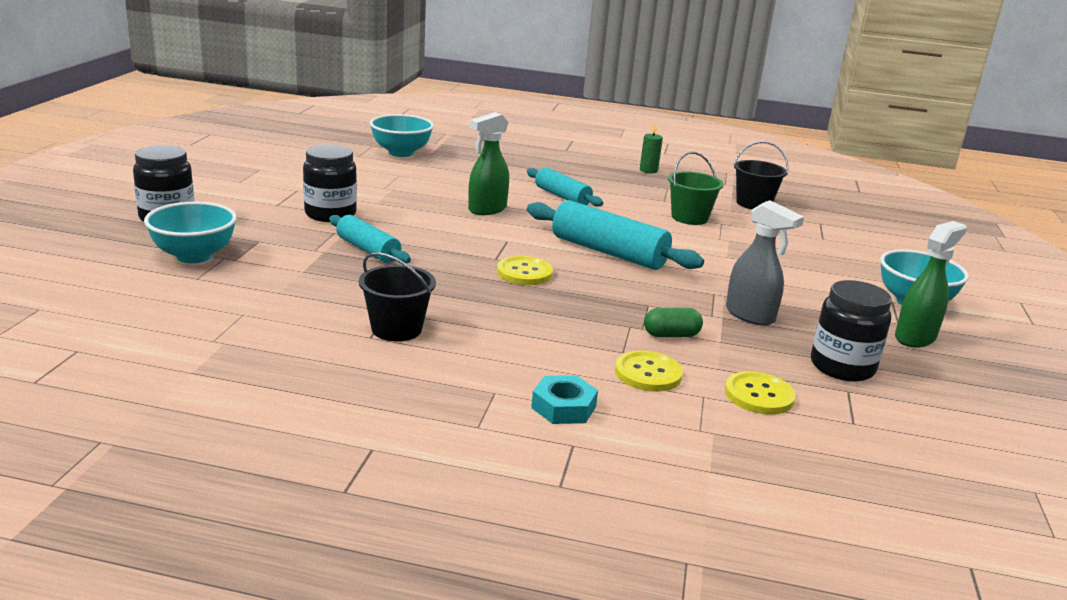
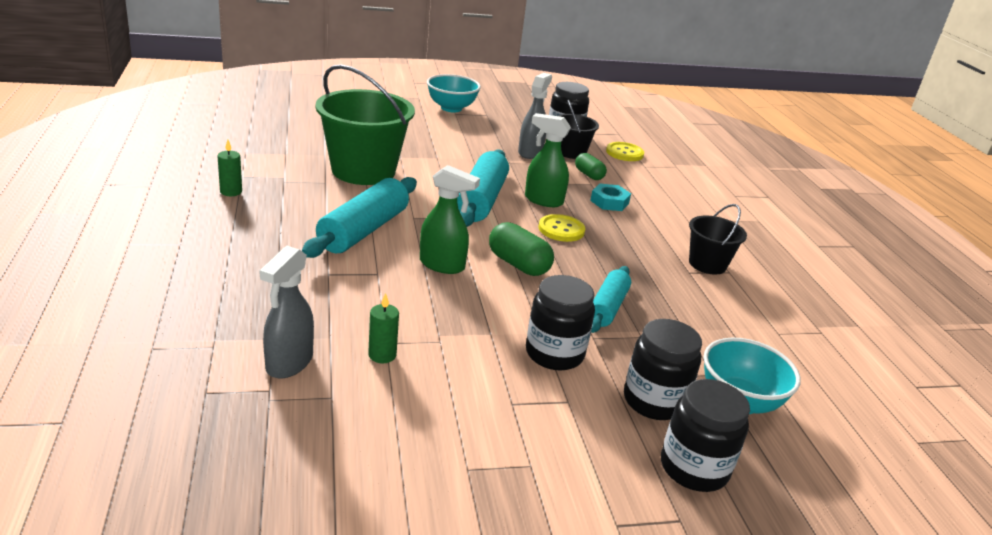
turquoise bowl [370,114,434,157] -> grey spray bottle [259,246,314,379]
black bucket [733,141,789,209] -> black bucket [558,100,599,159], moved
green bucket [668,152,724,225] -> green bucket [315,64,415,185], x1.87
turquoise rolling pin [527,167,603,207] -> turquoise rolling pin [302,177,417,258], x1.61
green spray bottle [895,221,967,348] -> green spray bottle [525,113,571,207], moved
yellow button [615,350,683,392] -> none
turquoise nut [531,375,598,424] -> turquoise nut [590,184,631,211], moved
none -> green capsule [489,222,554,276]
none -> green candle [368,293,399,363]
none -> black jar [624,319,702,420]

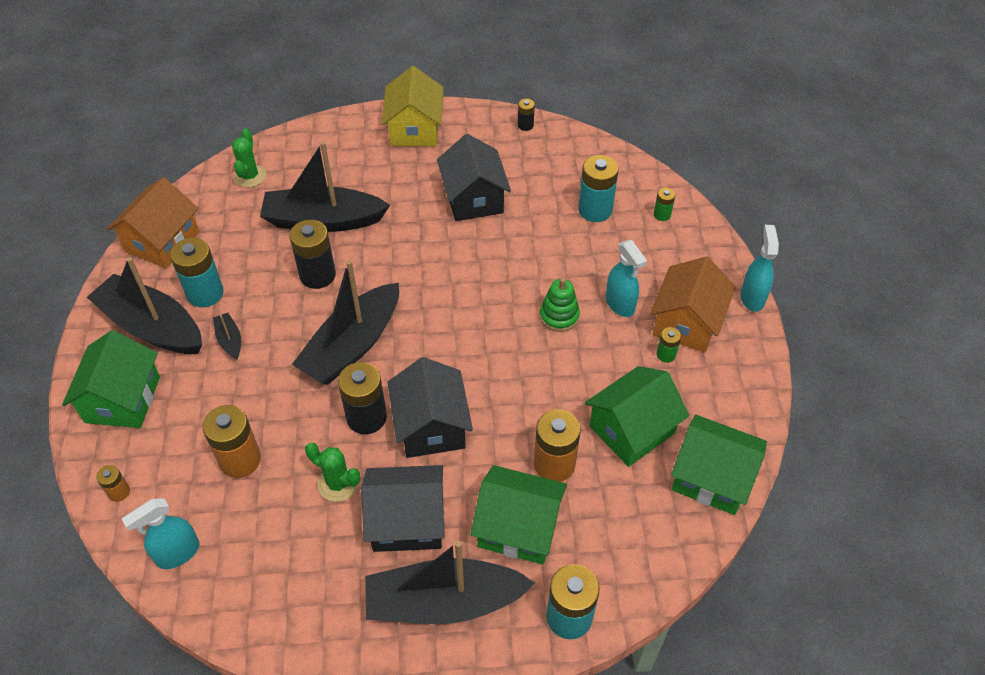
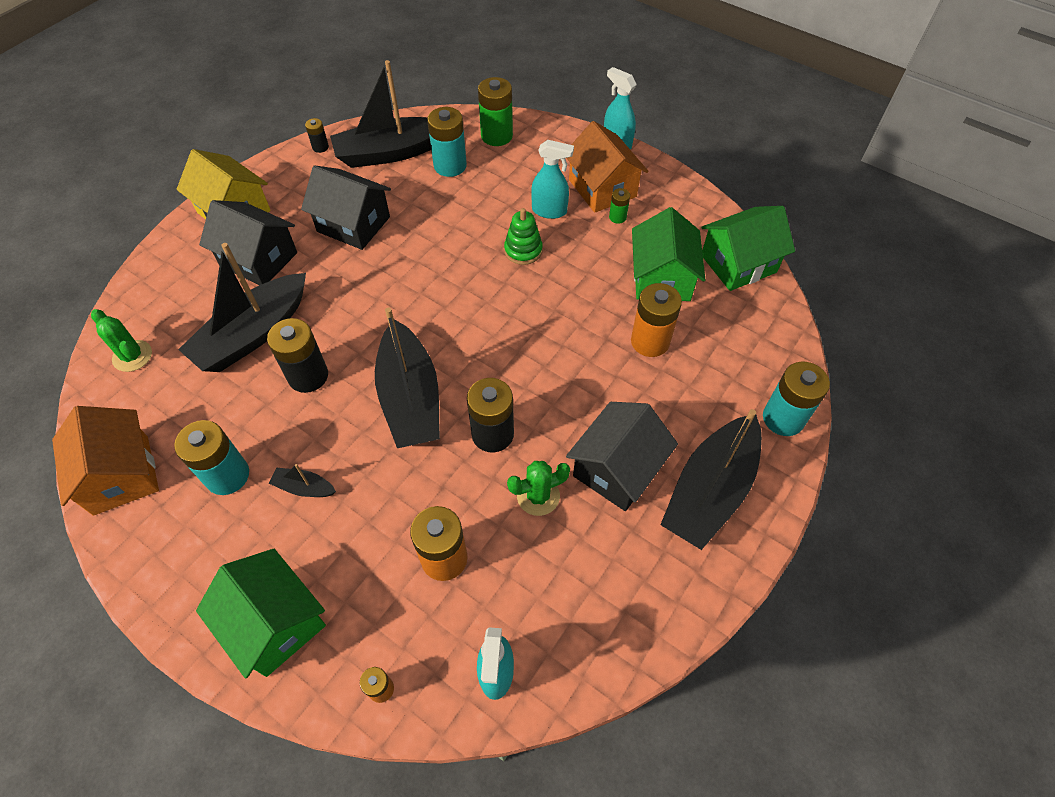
green battery [654,188,675,221] -> green battery [478,77,513,146], x1.97
black boat [87,257,202,354] -> black boat [330,60,431,168], moved
black house [387,357,473,458] -> black house [199,200,297,285], moved
green house [471,465,567,565] -> none

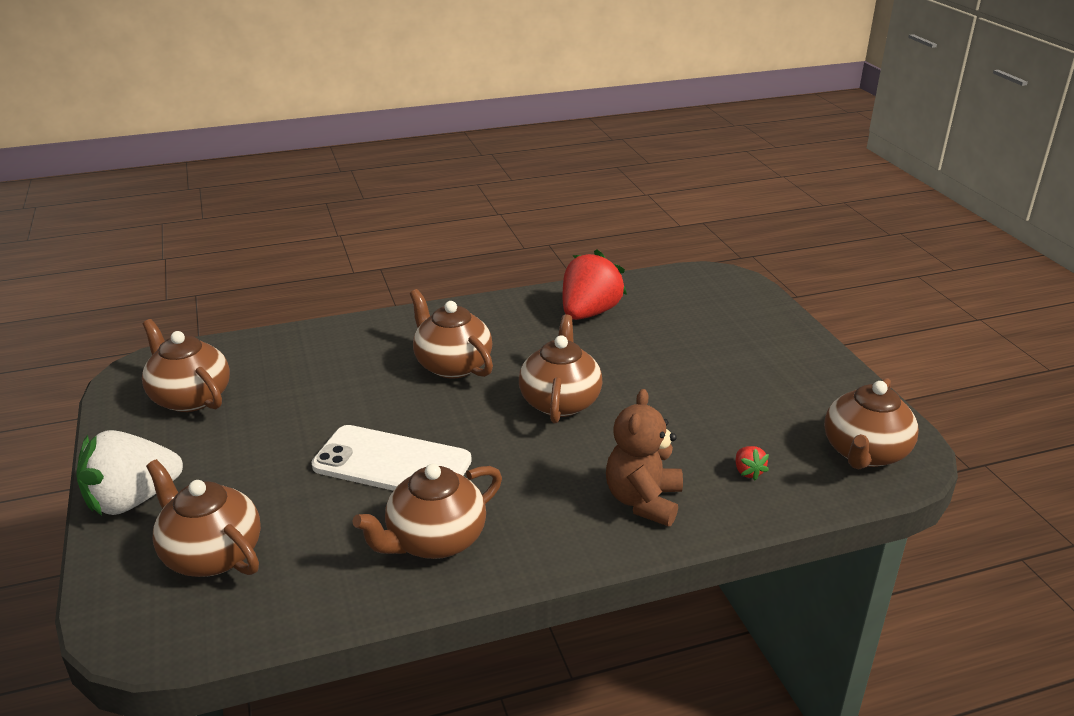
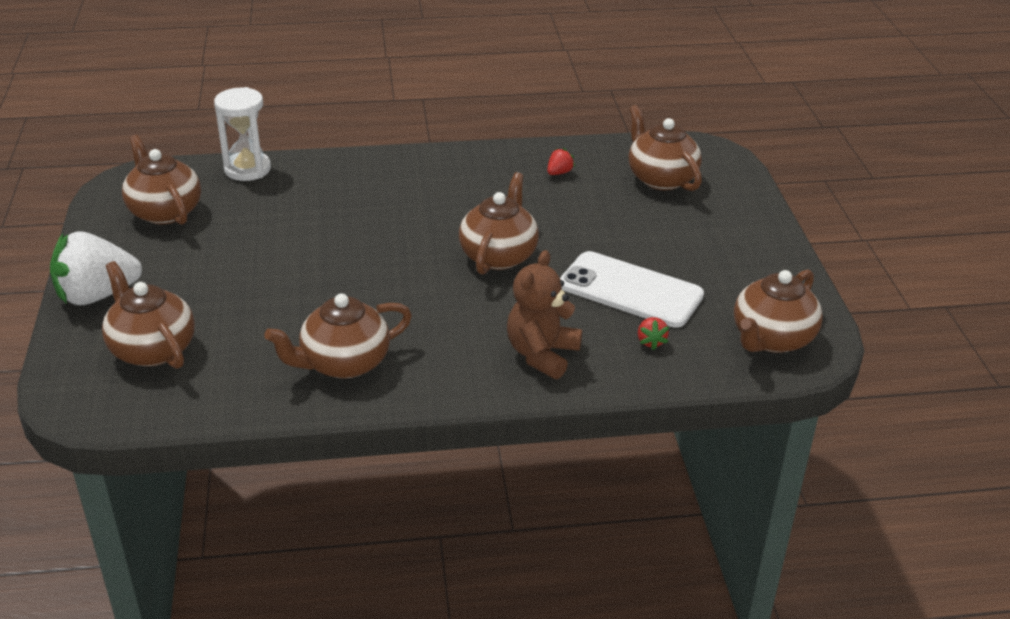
red strawberry [563,249,627,320] -> red strawberry [547,148,575,175], x0.41
brown teapot [410,289,493,379] -> brown teapot [629,105,702,191], moved
white phone [312,425,472,491] -> white phone [560,251,704,328], moved
none -> white hourglass [214,87,271,181]

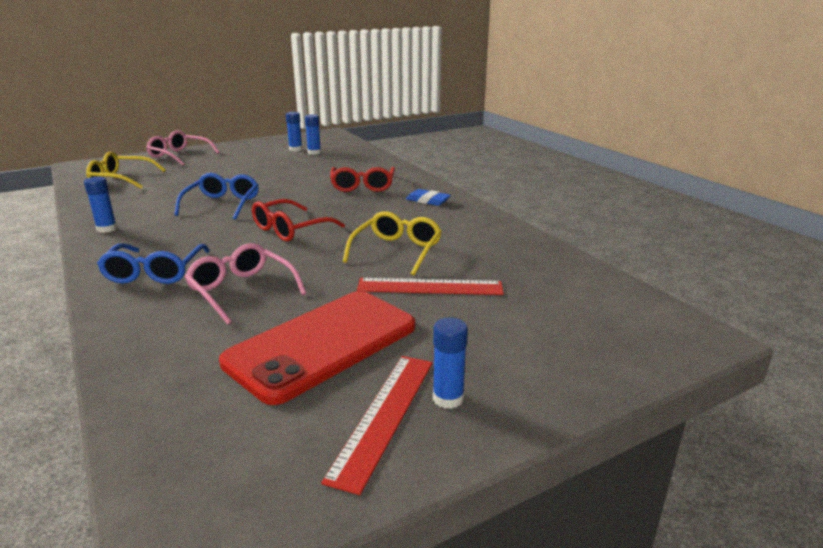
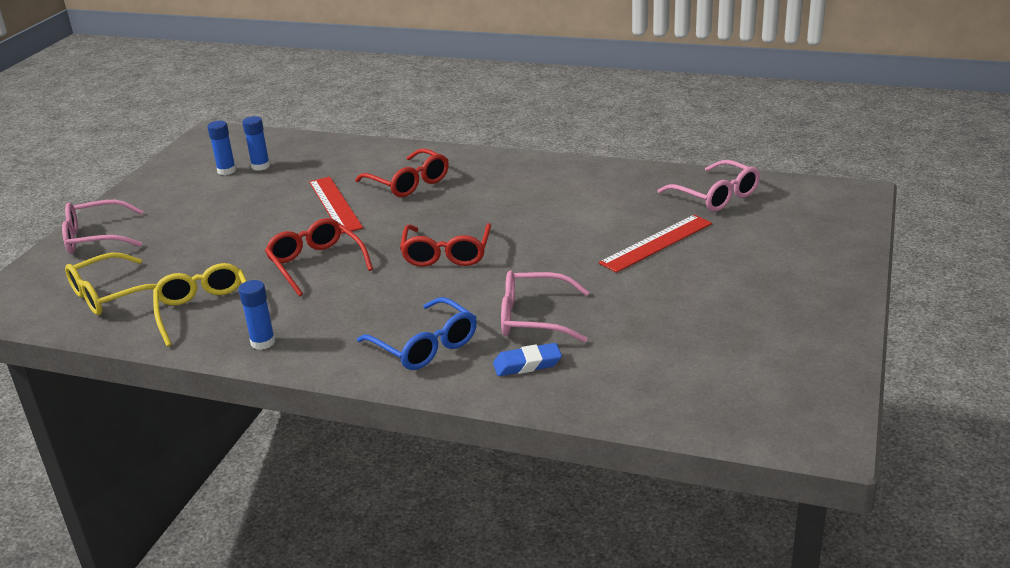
blue glasses [174,173,259,220] -> red glasses [265,218,373,296]
blue eraser [406,189,451,206] -> blue eraser [493,343,562,376], moved
yellow glasses [343,211,442,276] -> yellow glasses [153,263,247,347], moved
red phone [219,291,415,405] -> none
blue glue stick [433,318,468,409] -> none
red ruler [321,356,433,495] -> red ruler [309,177,363,234], moved
none -> pink glasses [657,160,760,212]

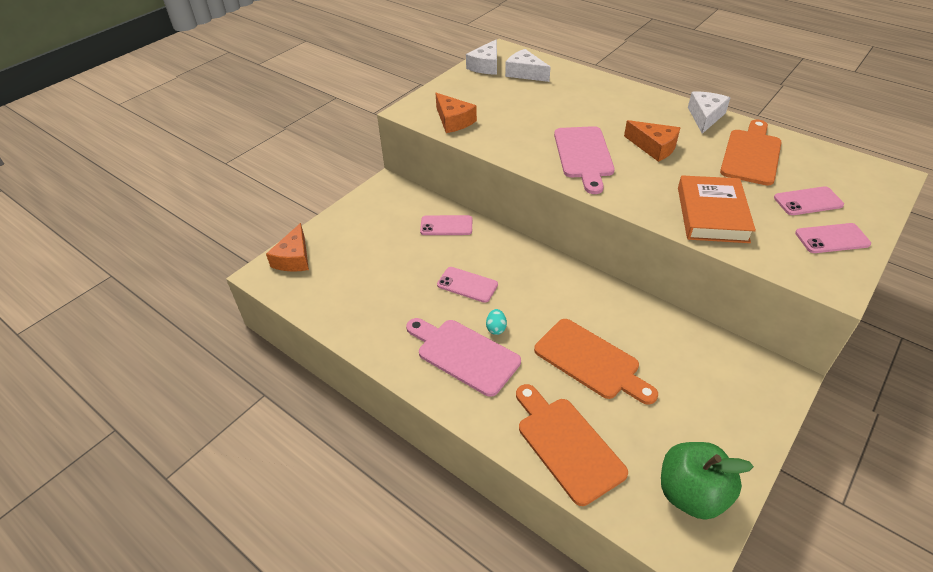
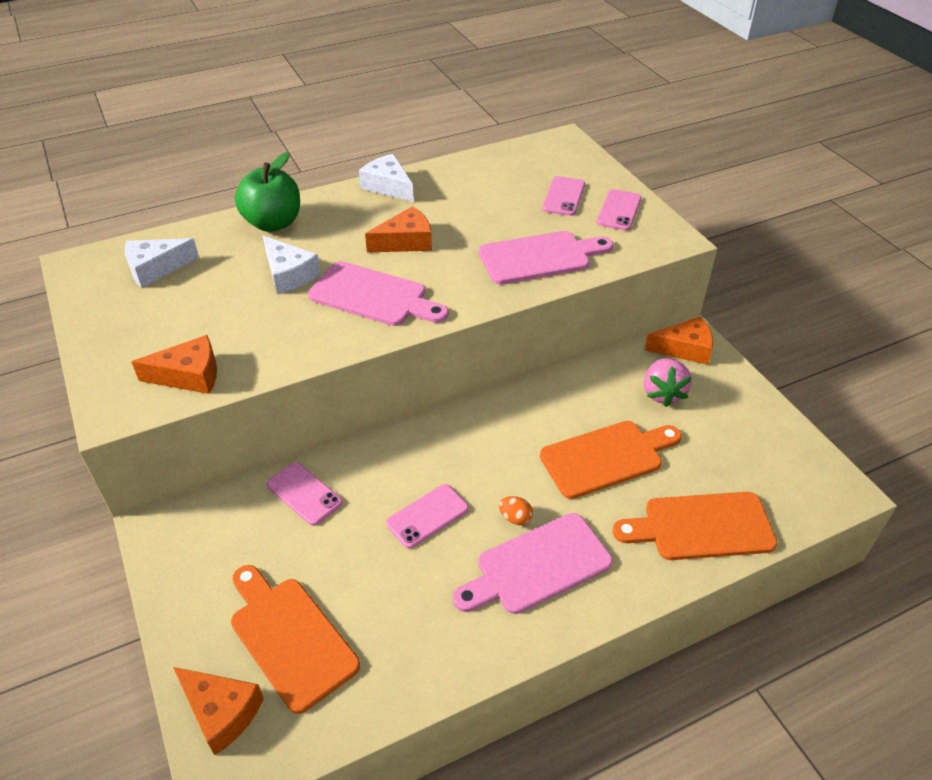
white cheese [466,39,497,74] -> white cheese [263,236,321,294], moved
orange cutting board [720,119,782,185] -> orange cutting board [231,565,360,714], moved
orange book [678,175,756,243] -> pink cutting board [479,231,614,284]
pink phone [420,215,472,235] -> pink phone [267,462,343,526], 75 degrees counterclockwise
turquoise egg [486,309,507,335] -> orange egg [499,496,533,525]
green apple [661,442,754,520] -> green apple [235,152,300,232], moved
none -> orange cheese [645,316,713,365]
none -> pink strawberry [644,358,692,407]

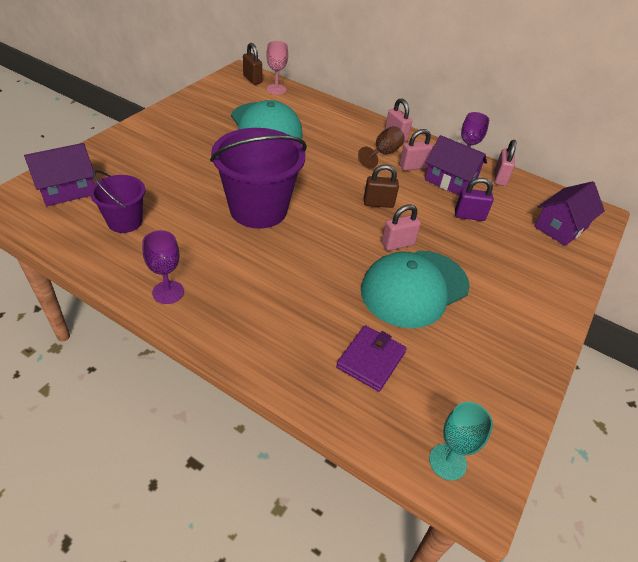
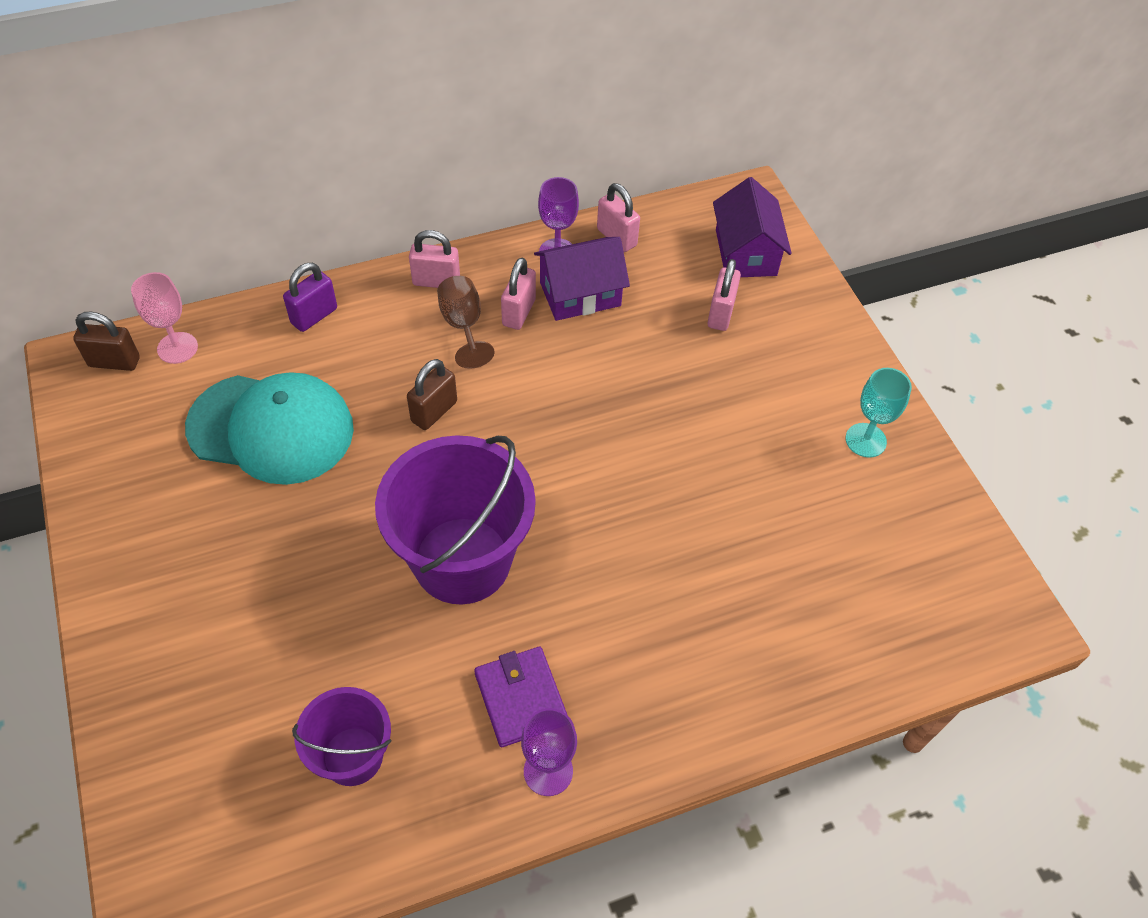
purple house [24,143,94,206] -> none
brown padlock [364,164,399,208] -> brown padlock [407,359,457,430], moved
purple padlock [455,178,494,221] -> purple padlock [283,263,337,332], moved
pink padlock [381,204,421,251] -> pink padlock [708,259,741,331], moved
turquoise cap [361,250,470,328] -> none
purple wallet [336,325,407,392] -> purple wallet [474,647,567,747], moved
turquoise goblet [429,402,493,480] -> turquoise goblet [845,368,912,457], moved

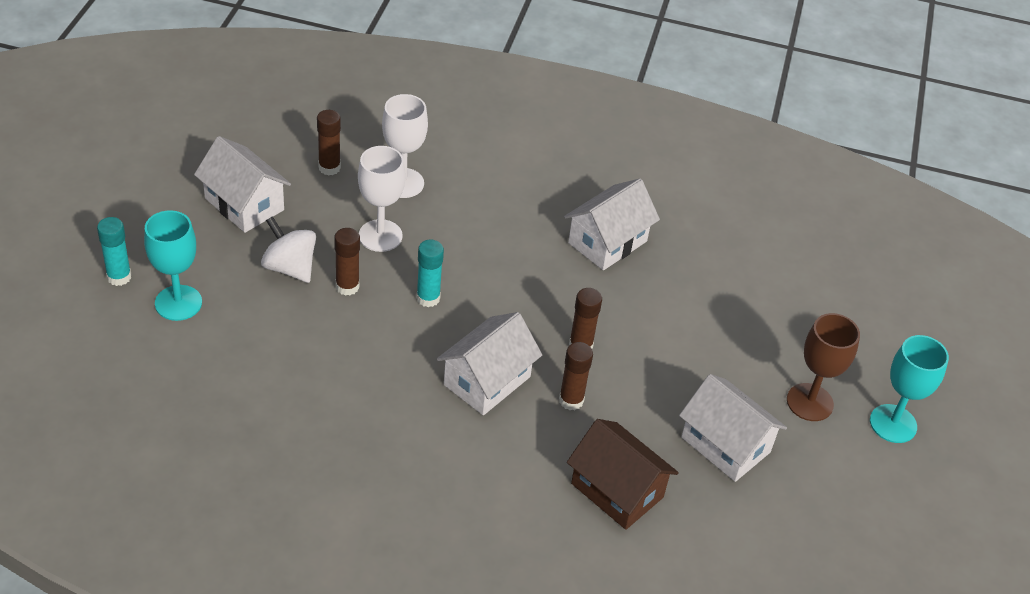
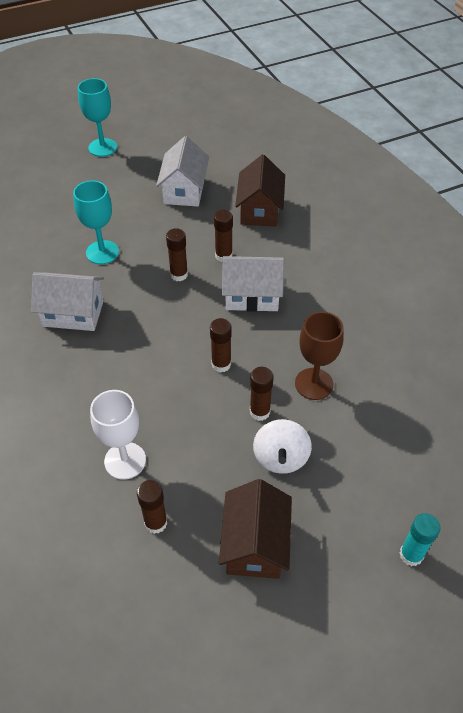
white house [194,136,291,233] -> brown house [219,479,292,579]
white goblet [358,146,406,252] -> none
turquoise goblet [144,210,202,321] -> turquoise goblet [73,180,119,264], moved
turquoise glue stick [416,240,444,307] -> brown glue stick [210,318,232,372]
brown goblet [787,313,860,421] -> brown goblet [295,311,344,400], moved

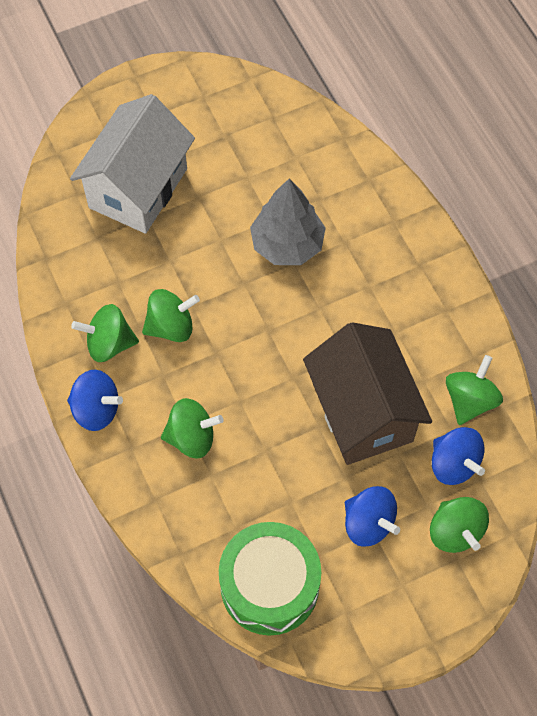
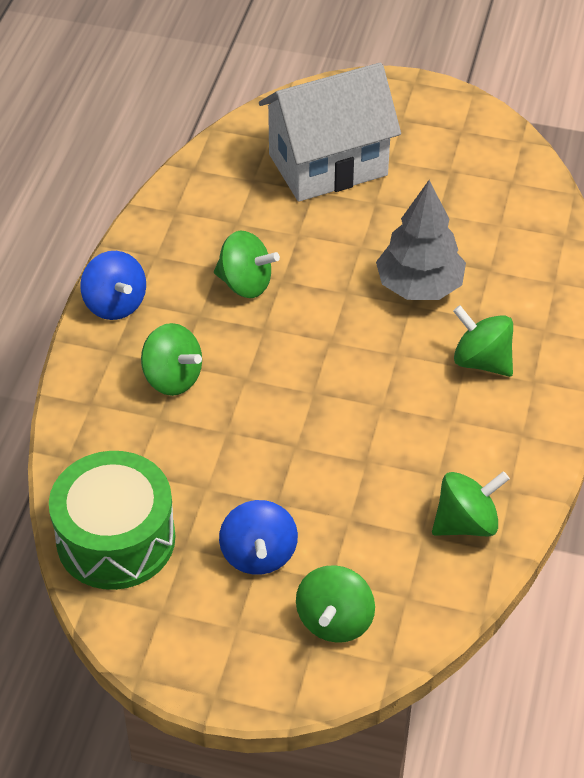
green spinning top [71,304,139,362] -> green spinning top [453,305,513,377], moved
brown house [303,322,432,465] -> none
blue spinning top [432,427,485,485] -> none

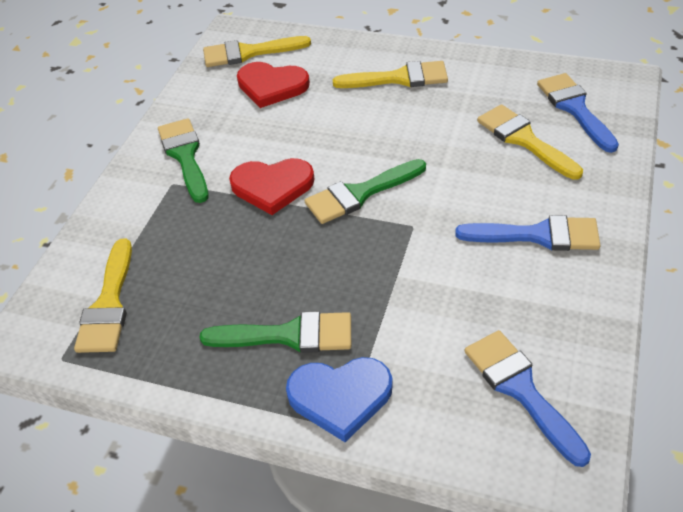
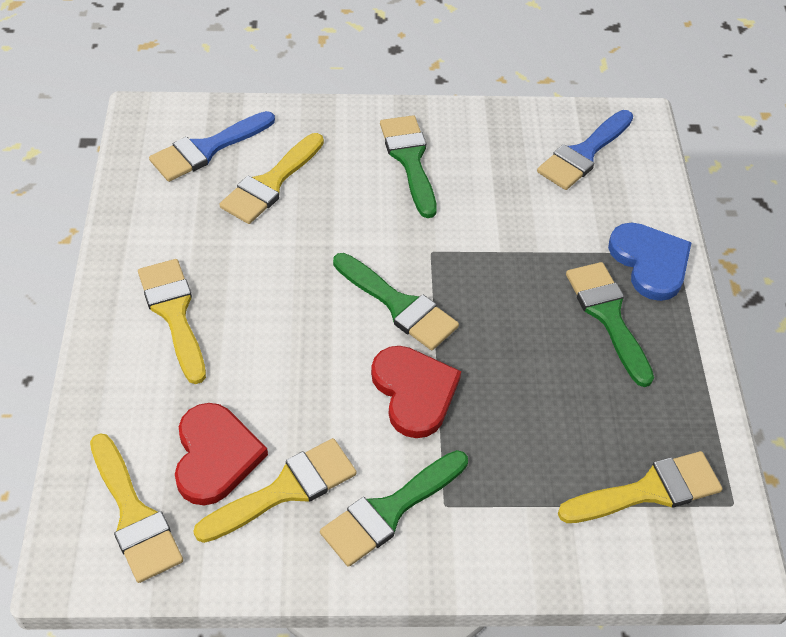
blue brush [455,215,601,251] -> green brush [380,115,437,218]
none -> yellow brush [193,438,357,543]

